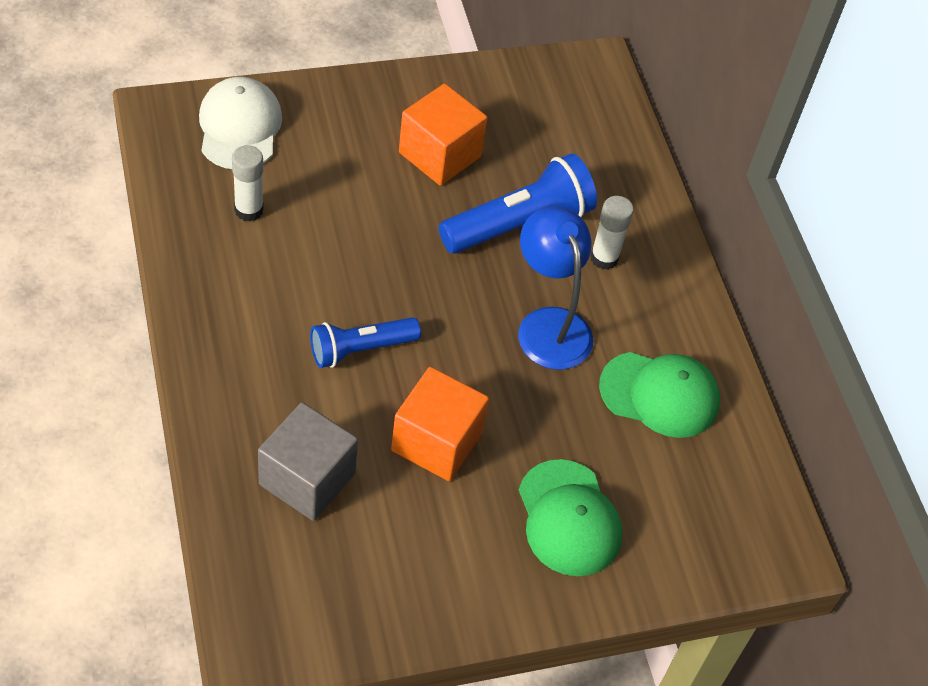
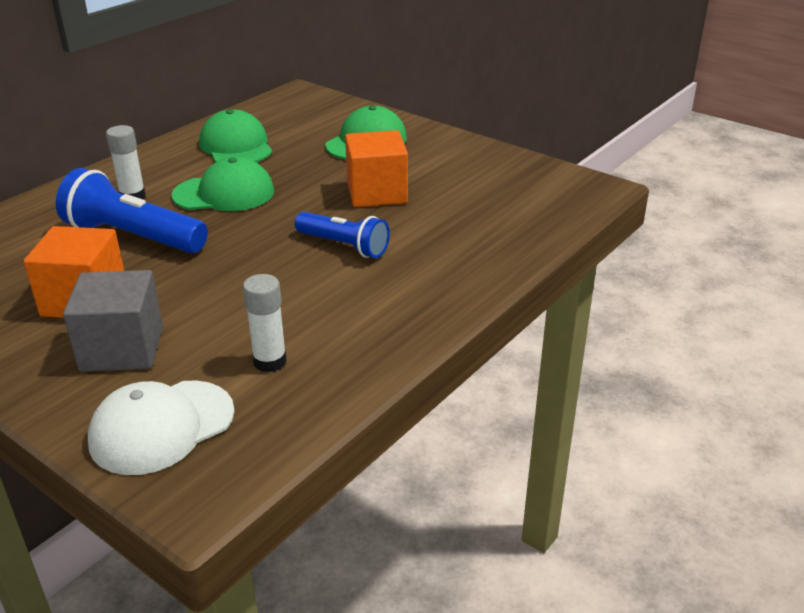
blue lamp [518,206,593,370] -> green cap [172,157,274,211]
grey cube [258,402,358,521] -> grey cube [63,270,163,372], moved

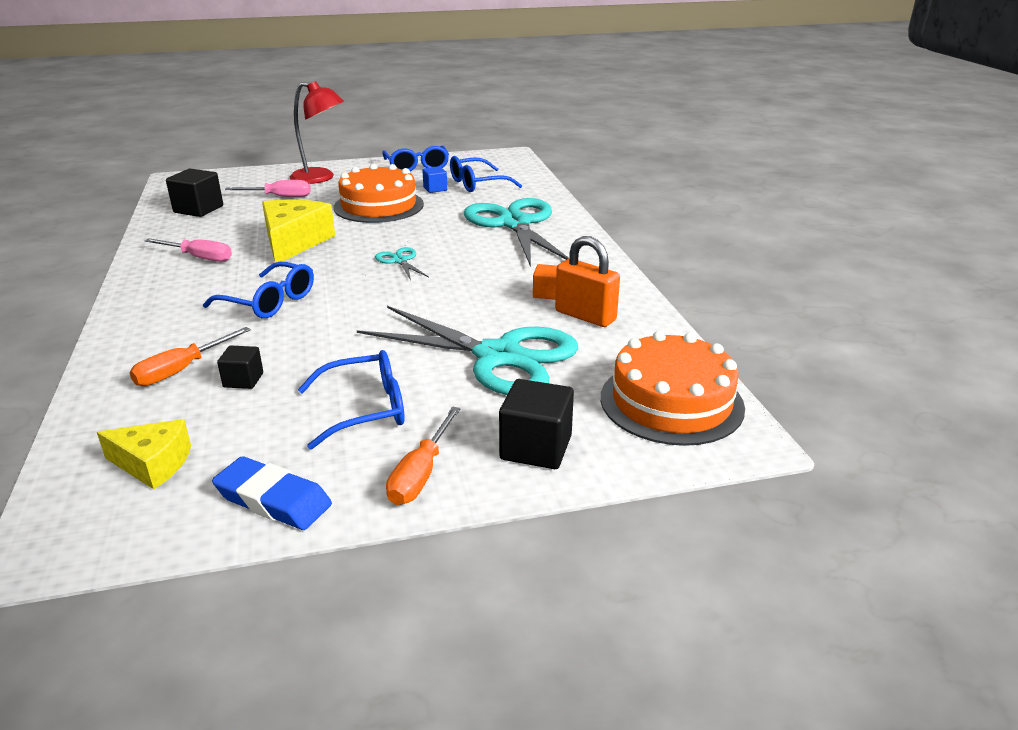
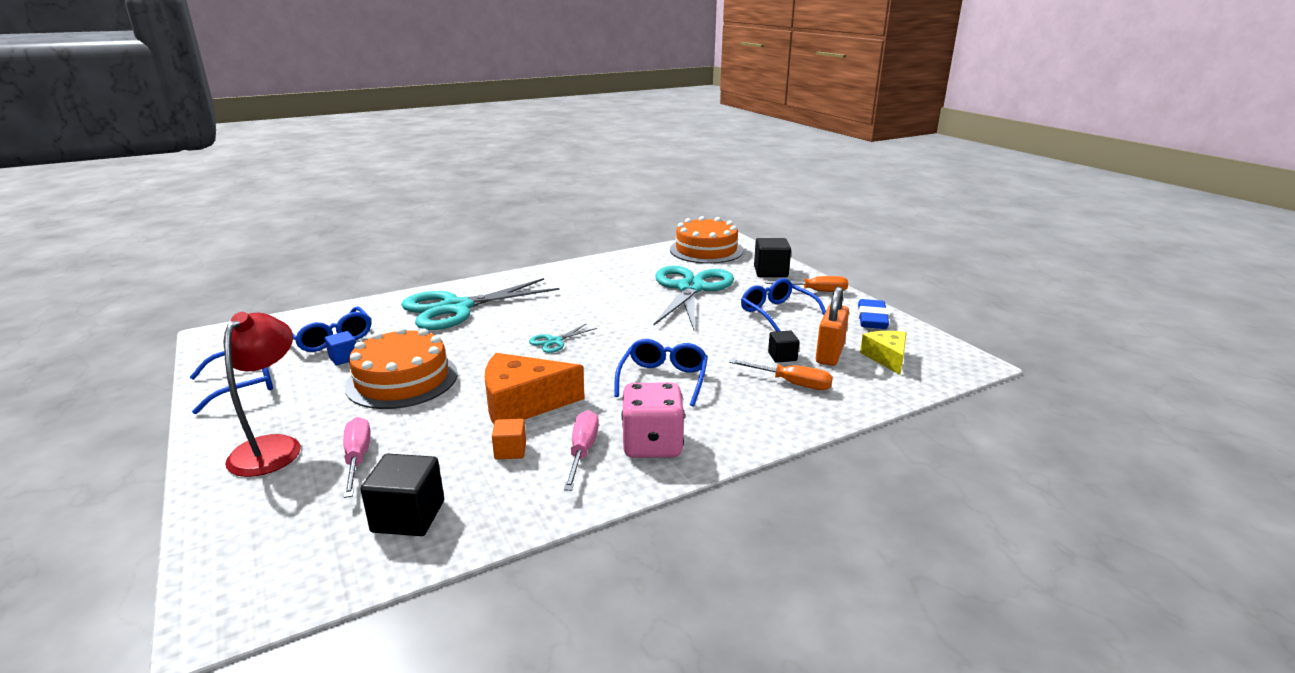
yellow cheese [262,199,335,263] -> orange cheese [485,353,585,424]
orange padlock [555,236,620,327] -> orange padlock [816,287,849,366], moved
orange cube [533,264,557,300] -> orange cube [492,419,526,460], moved
none -> pink dice [621,382,685,458]

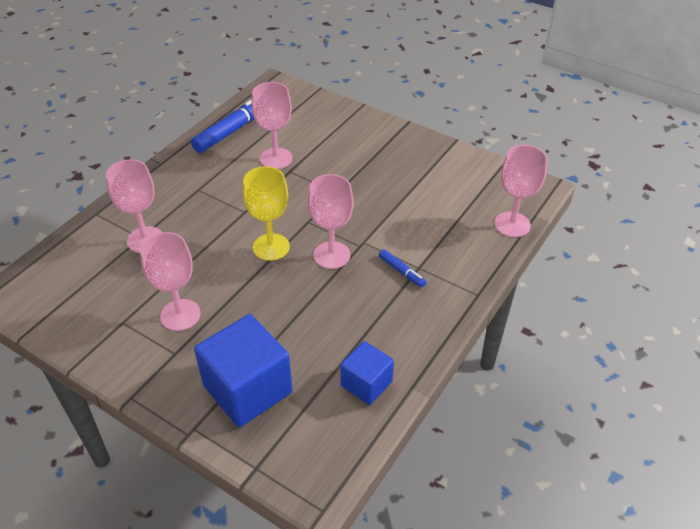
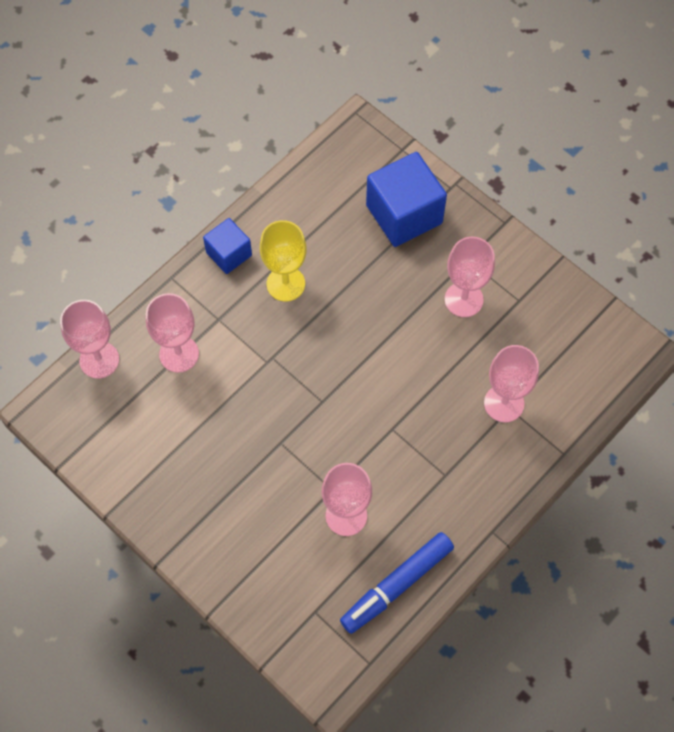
yellow goblet [243,166,290,261] -> yellow goblet [260,220,307,302], moved
pink goblet [308,174,354,269] -> pink goblet [146,293,199,373], moved
blue marker [379,249,426,287] -> none
blue cube [340,341,394,405] -> blue cube [203,218,252,274], moved

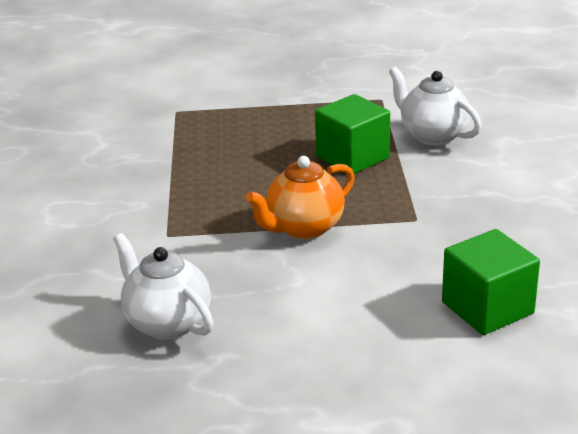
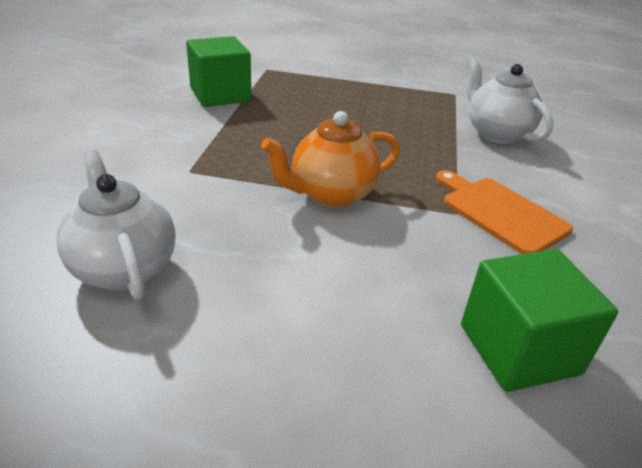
green cube [315,94,390,174] -> green cube [186,36,251,107], moved
none -> orange cutting board [436,170,573,254]

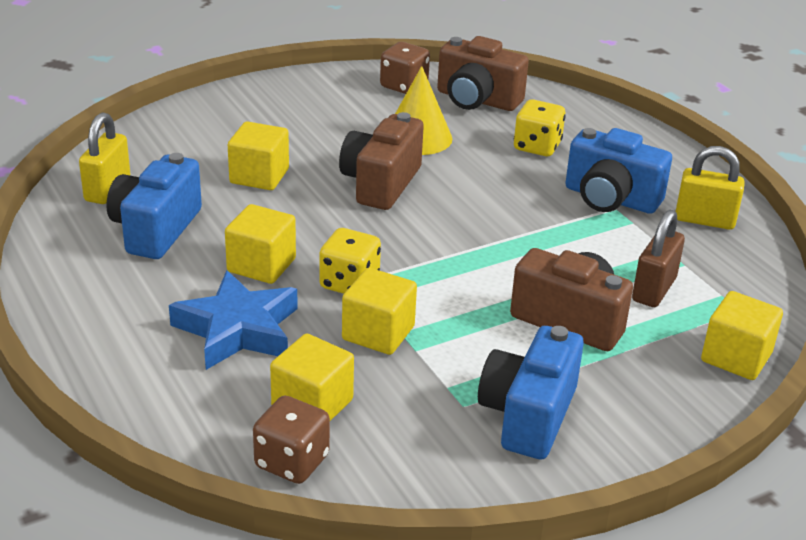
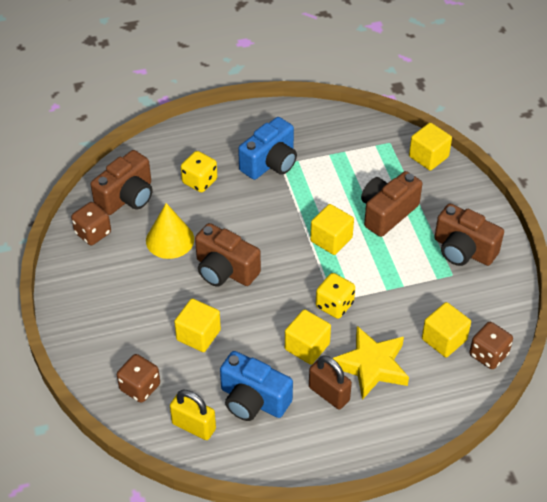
yellow padlock [675,146,745,230] -> none
brown padlock [632,210,685,307] -> brown padlock [309,355,352,409], moved
yellow cube [342,268,417,355] -> yellow cube [310,204,354,255], moved
blue star [169,270,298,370] -> yellow star [333,326,409,400]
blue camera [478,326,584,460] -> brown camera [434,204,504,266]
none -> brown dice [117,354,160,403]

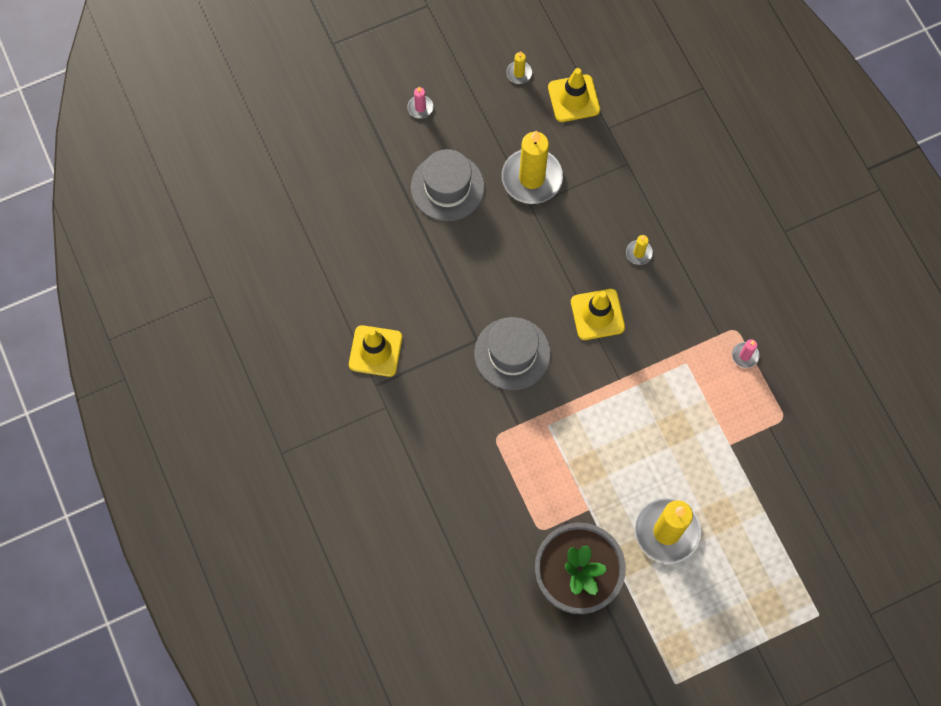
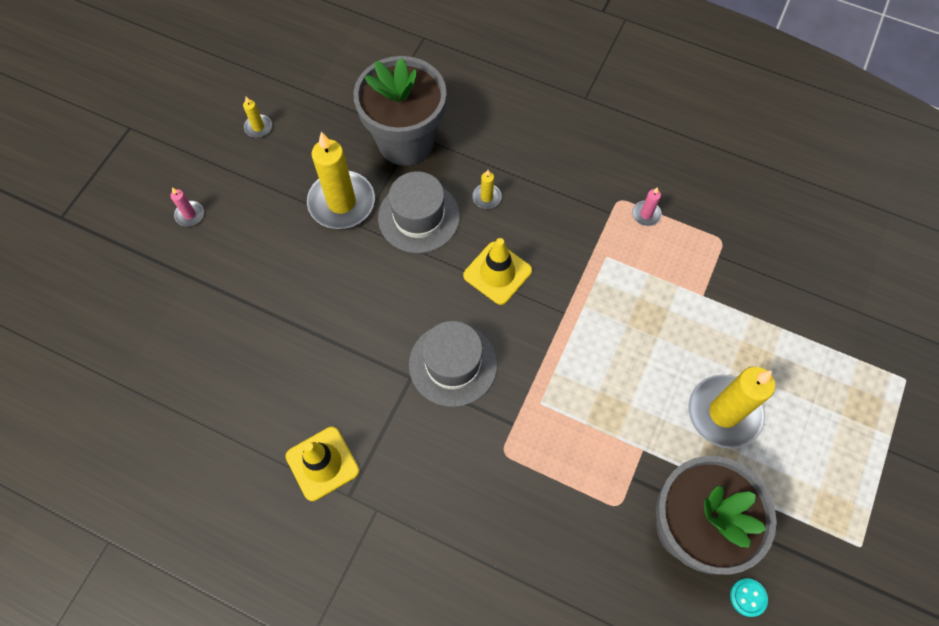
yellow traffic cone [548,68,600,122] -> none
grey hat [411,149,485,221] -> grey hat [378,171,460,253], moved
none -> grey flower pot [353,56,446,166]
none -> turquoise button [730,578,768,617]

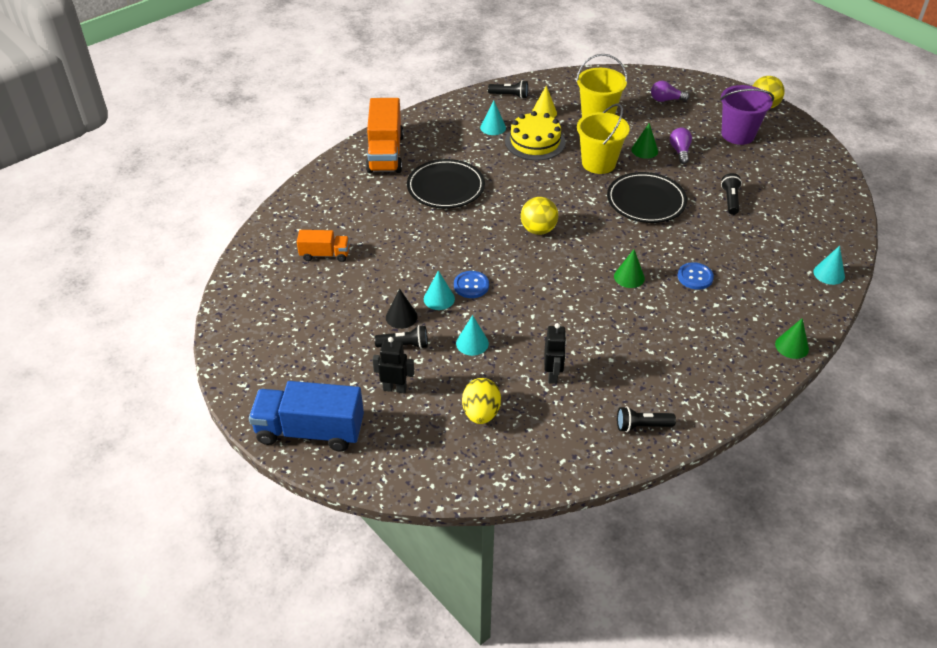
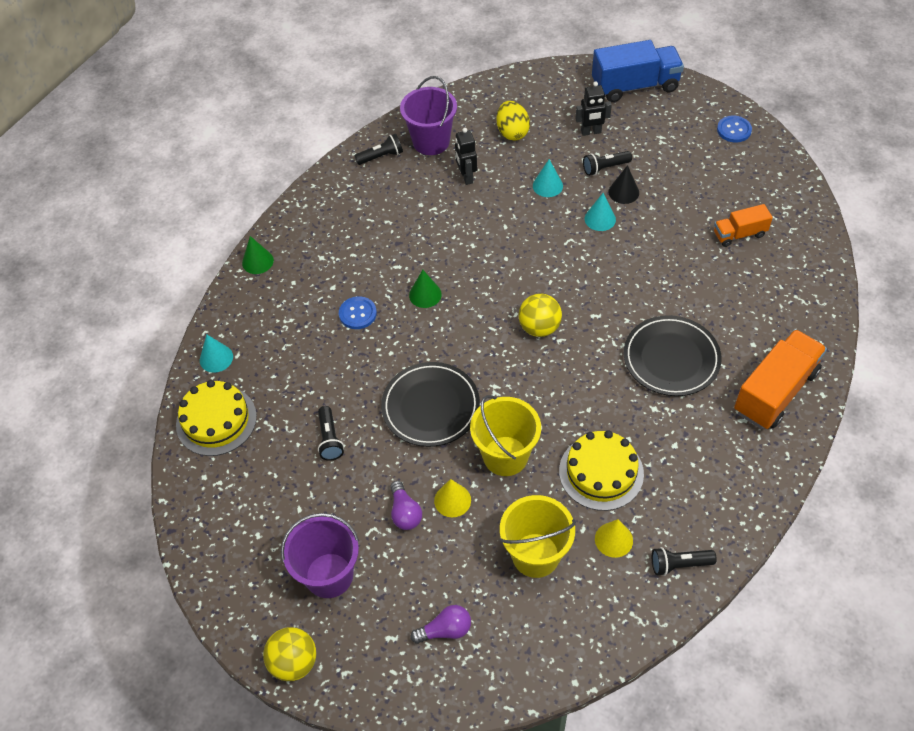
orange truck [366,98,404,173] -> orange truck [734,329,827,429], 60 degrees clockwise
turquoise cone [480,100,506,135] -> none
green cone [631,123,658,159] -> yellow cone [434,479,471,517]
blue button [454,271,489,298] -> blue button [717,116,752,142], moved
none -> purple bucket [400,76,457,155]
none -> yellow cake [176,380,257,456]

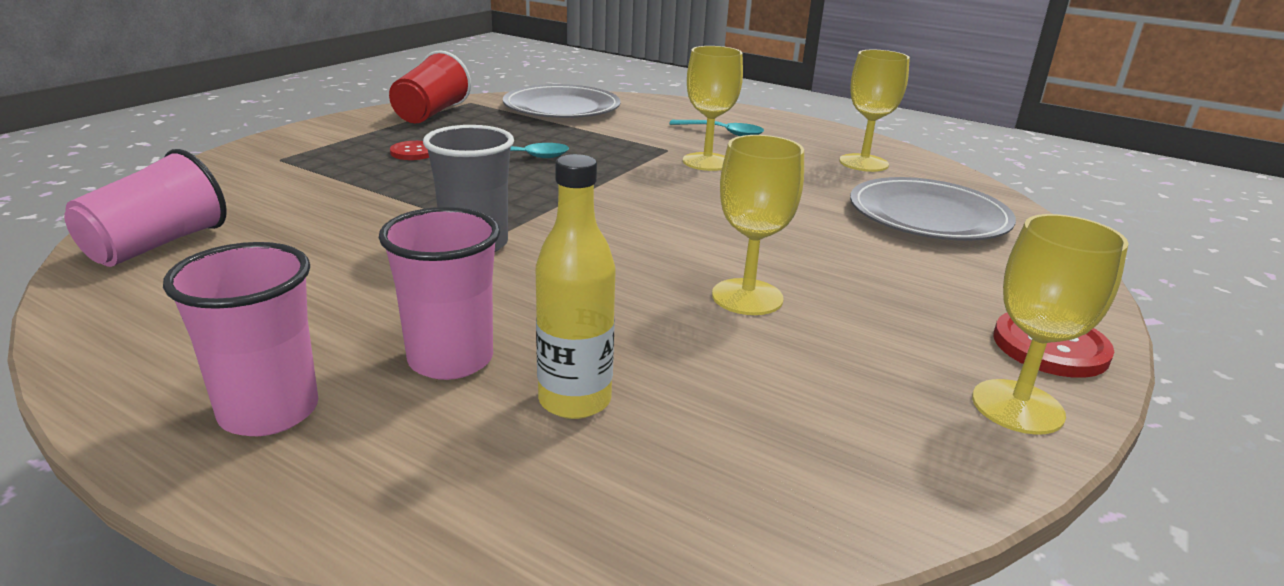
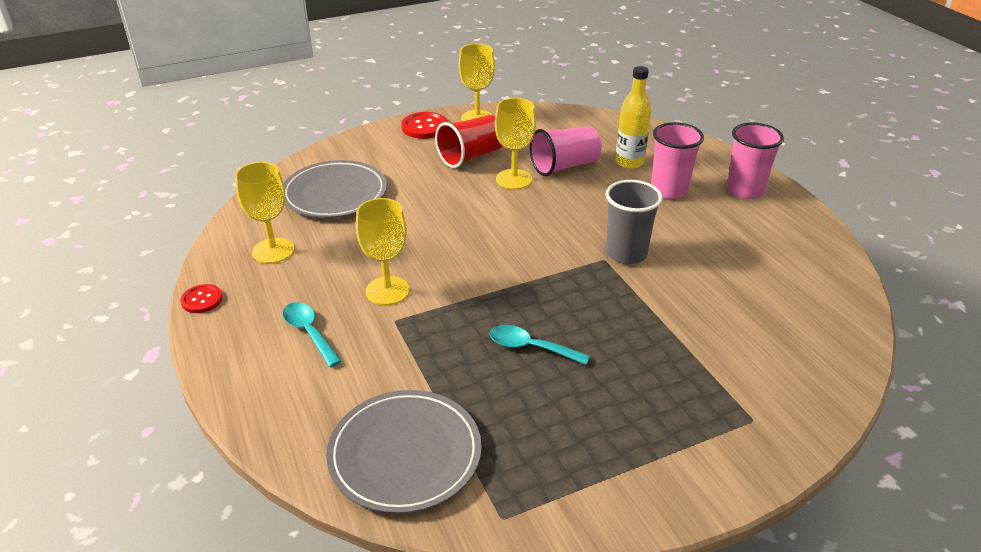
red cup [389,50,471,123] -> red cup [435,115,502,168], moved
red button [390,141,429,160] -> red button [180,284,223,313], moved
pink cup [64,149,227,267] -> pink cup [530,126,602,176], moved

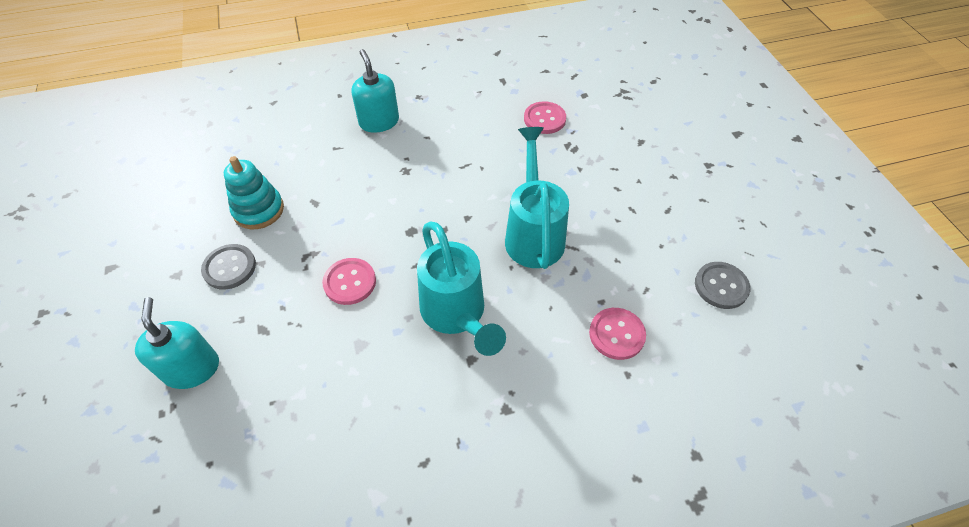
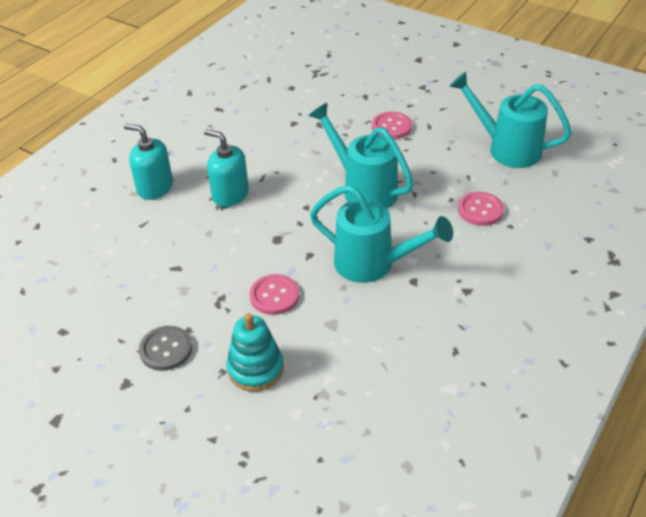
pink button [524,101,566,134] -> pink button [372,112,412,139], moved
turquoise stacking toy [224,156,284,229] -> turquoise stacking toy [226,313,284,391], moved
grey button [695,262,750,309] -> turquoise watering can [449,72,572,168]
turquoise soap dispenser [135,297,219,389] -> turquoise soap dispenser [204,129,249,207], moved

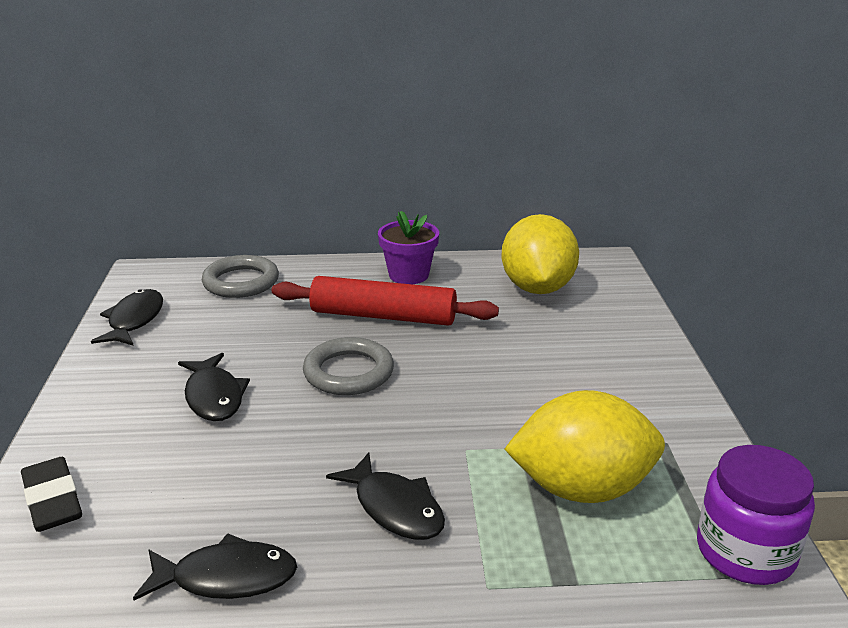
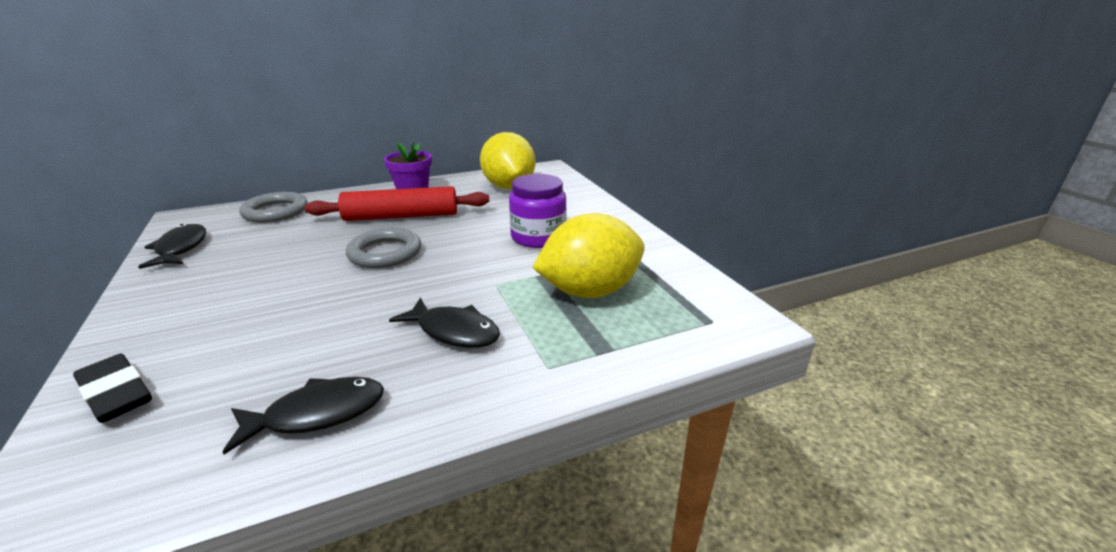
black fish [178,353,250,421] -> none
purple jar [697,445,815,585] -> purple jar [509,174,567,248], moved

